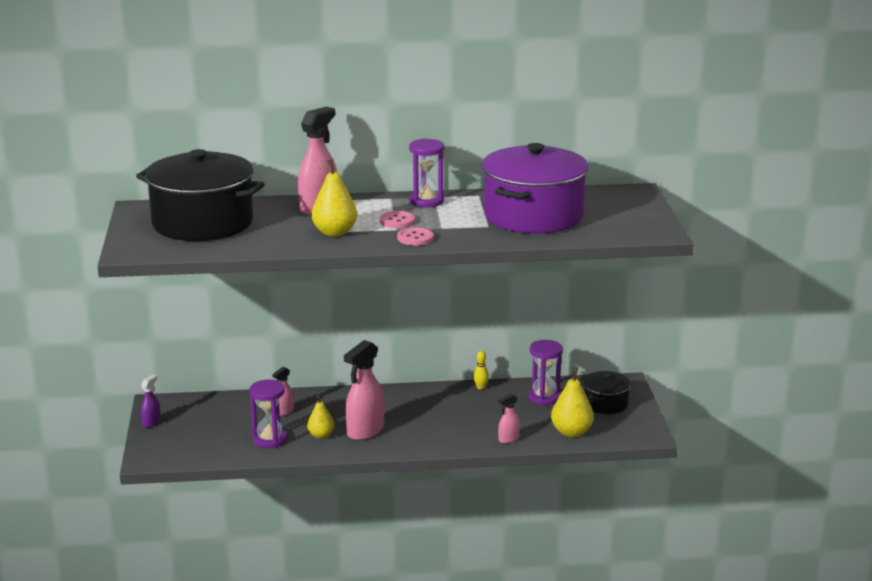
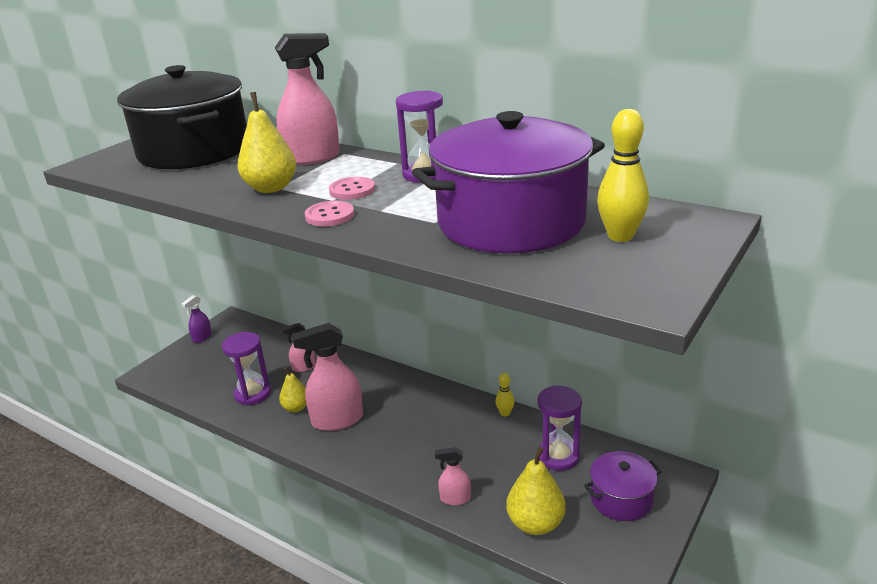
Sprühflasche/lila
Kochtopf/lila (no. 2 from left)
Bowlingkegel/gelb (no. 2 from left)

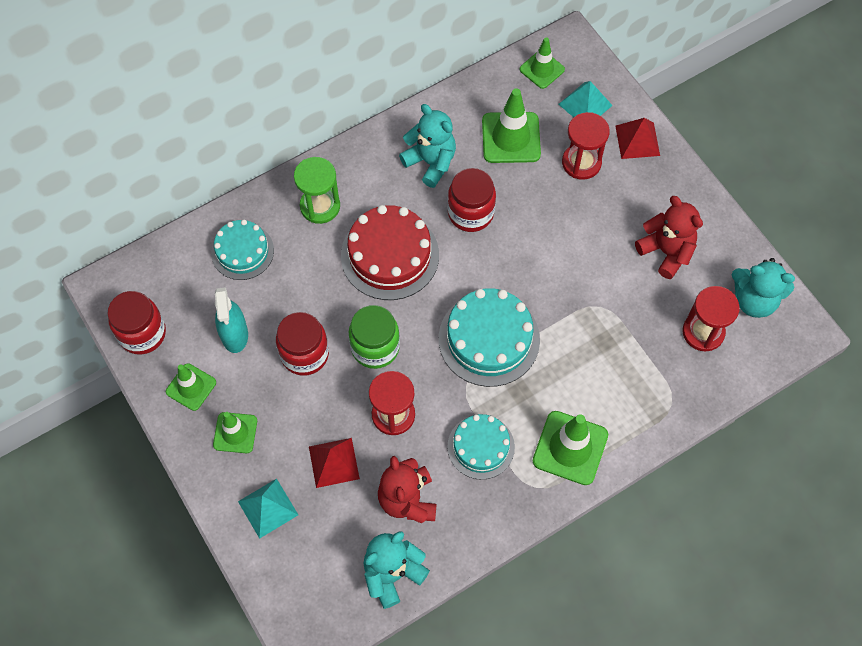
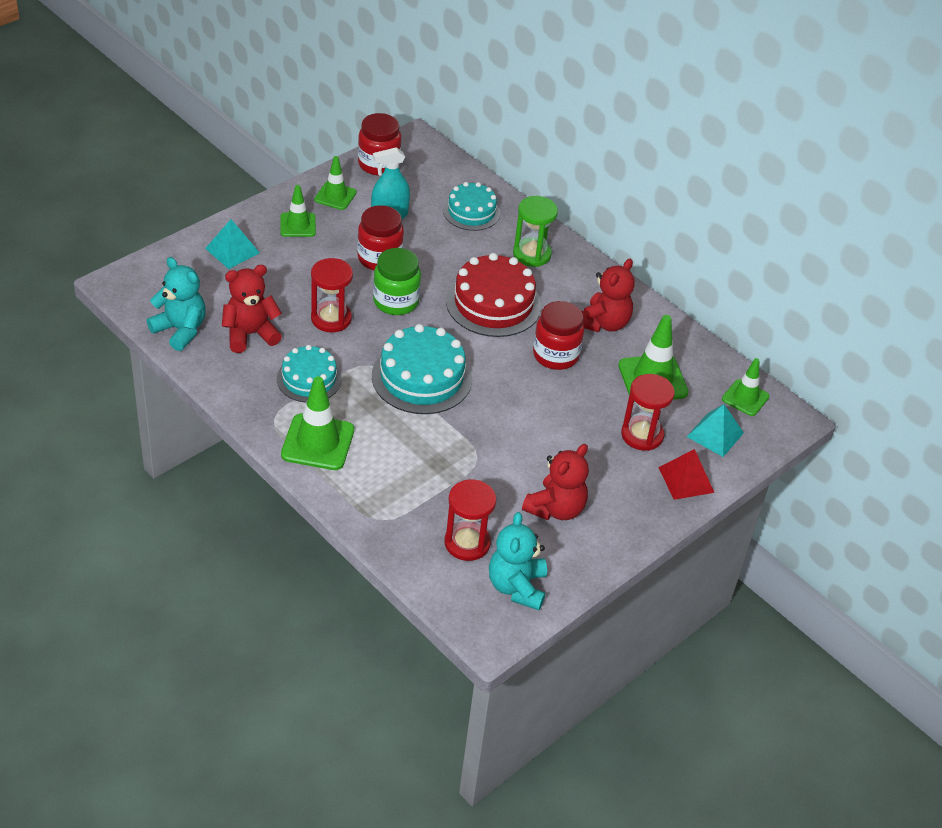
Pyramide/rot (no. 1 from left in the first image)
Teddybär/rot (no. 3 from left)

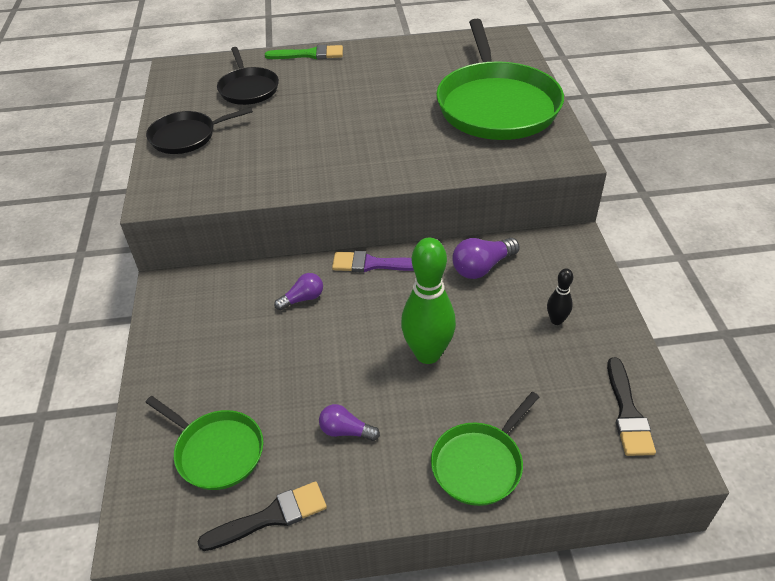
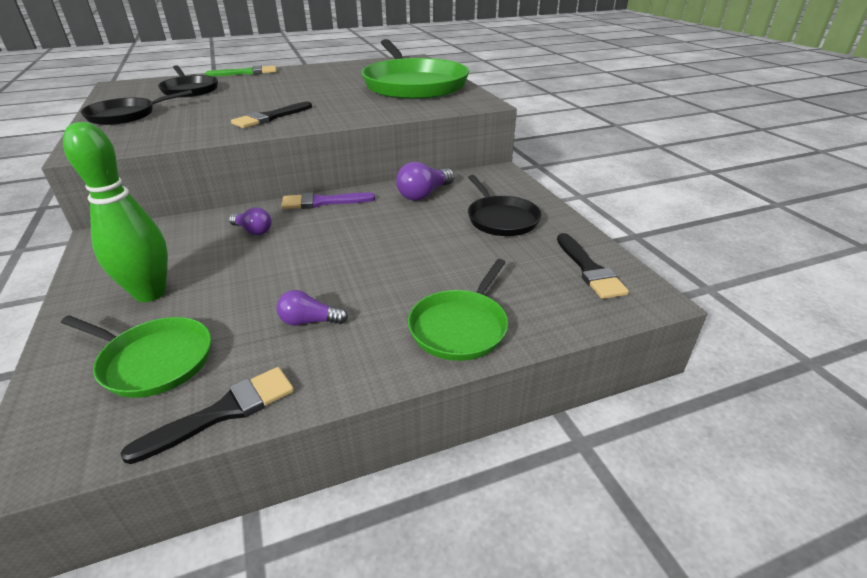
Glühbirne/lila (no. 1 from left)
Bowlingkegel/grün
Pfanne/schwarz (no. 3 from left)
Pinsel/schwarz (no. 2 from left)

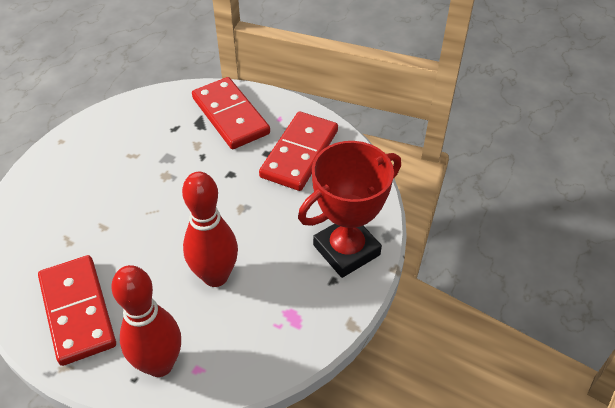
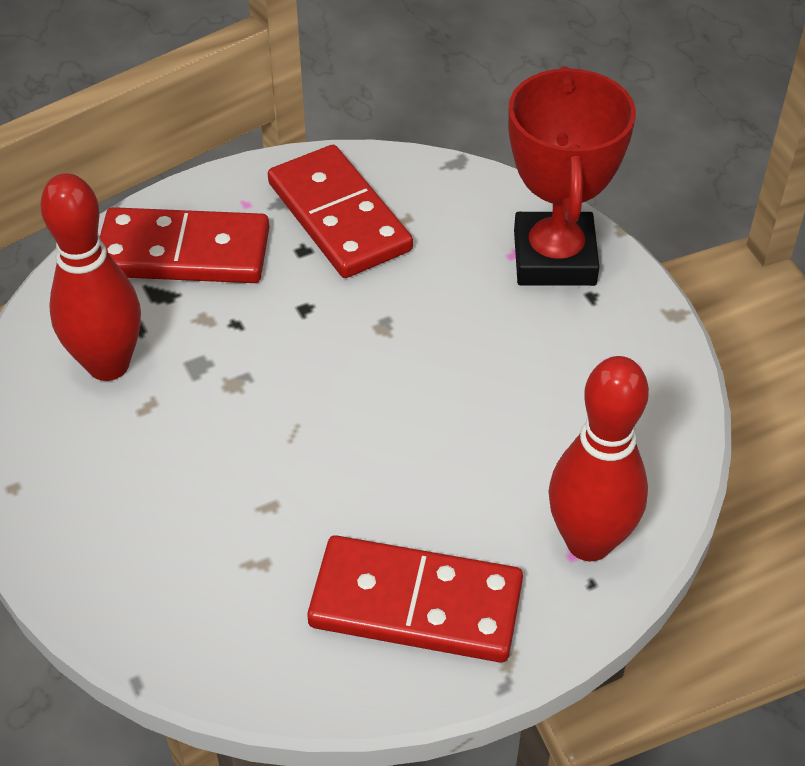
Bowlingkegel/rot (no. 1 from left)

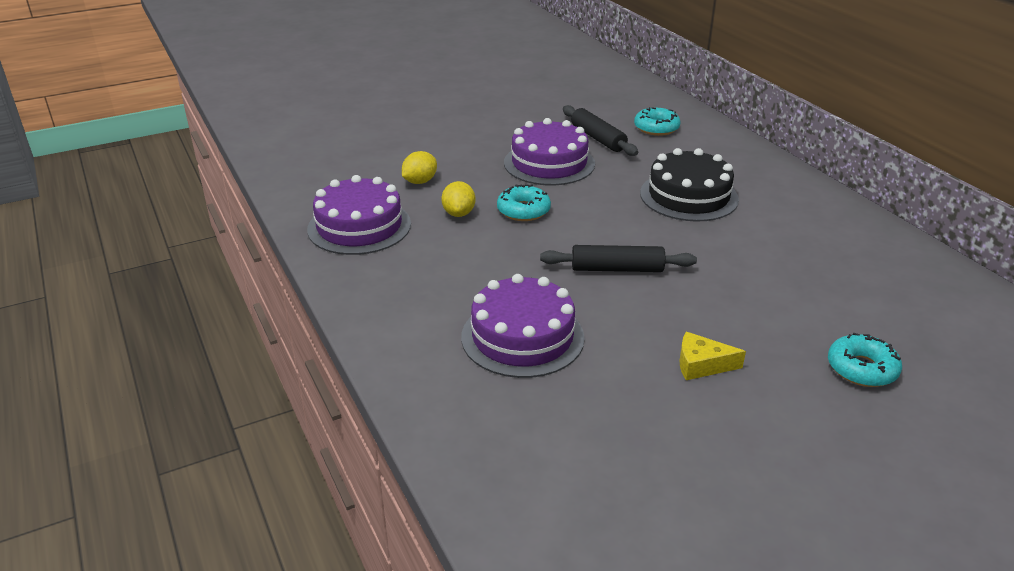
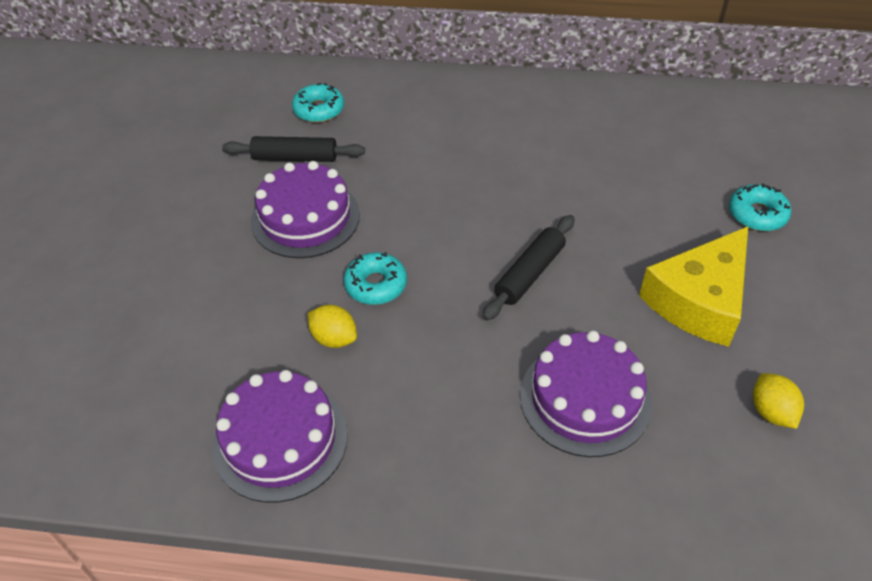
Zitrone/gelb (no. 2 from left)
Kuchen/schwarz
Käse/gelb

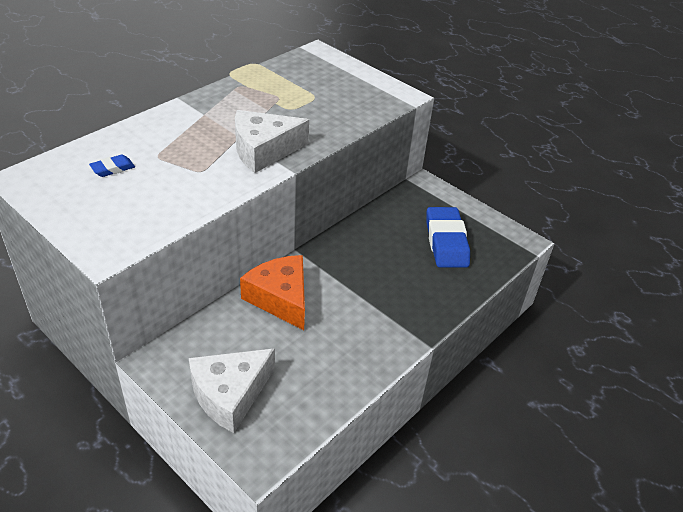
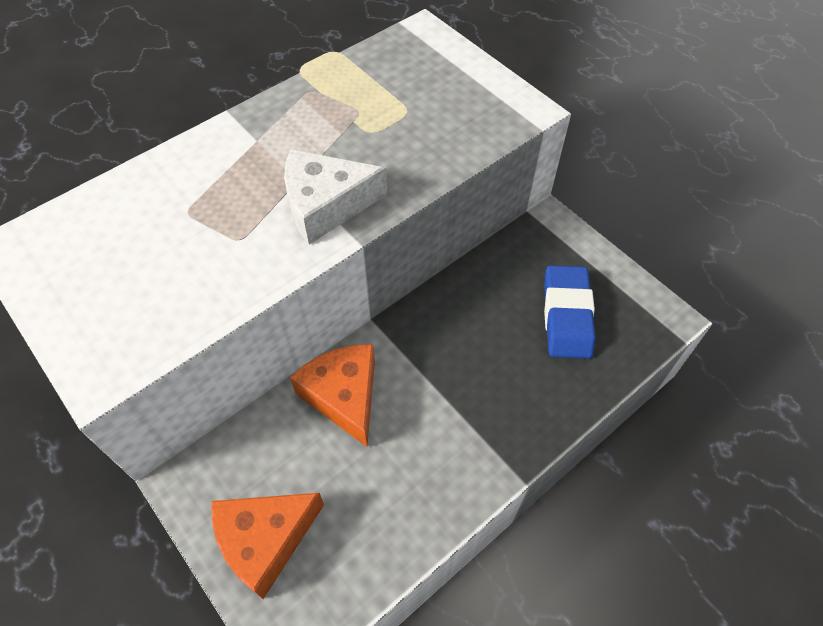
Radiergummi/blau (no. 1 from left in the first image)
Käse/orange (no. 1 from left)

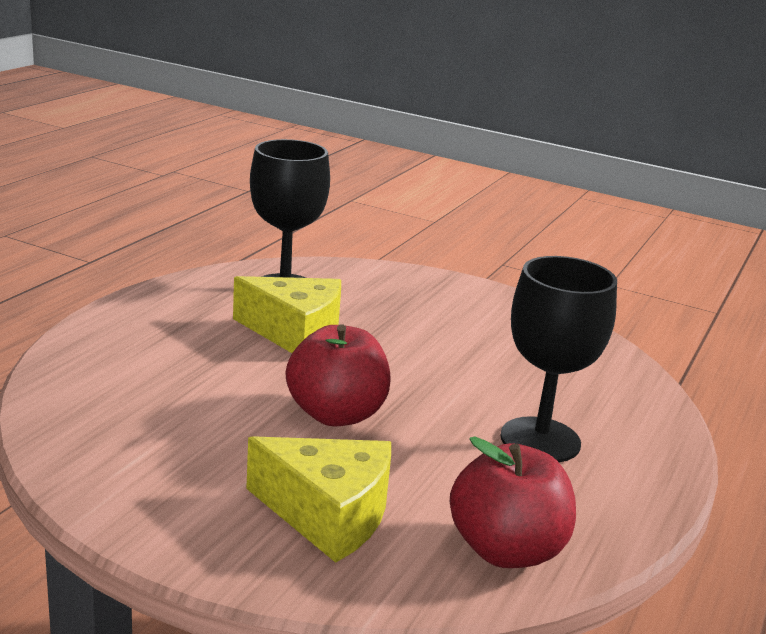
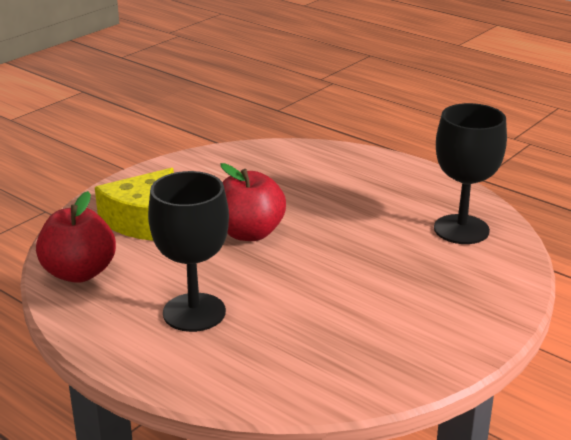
Käse/gelb (no. 1 from left in the first image)

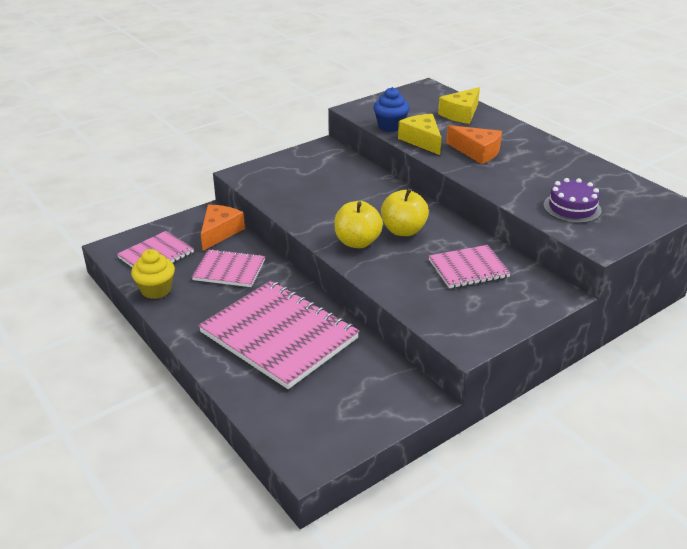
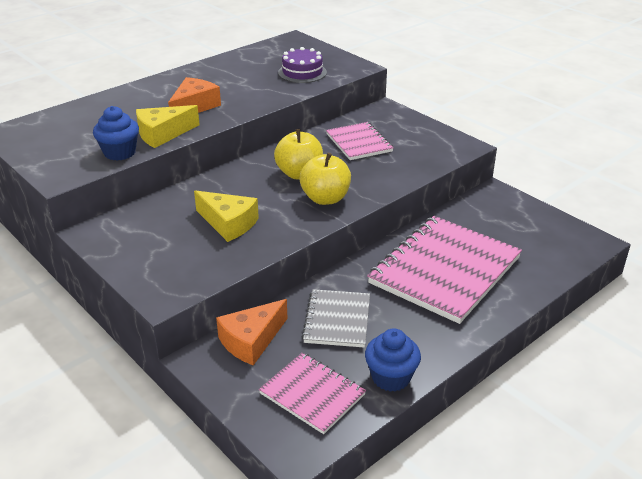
Muffin/blau (no. 2 from left)
Notizbuch/grau
Käse/orange (no. 2 from left)
Käse/gelb (no. 2 from left)

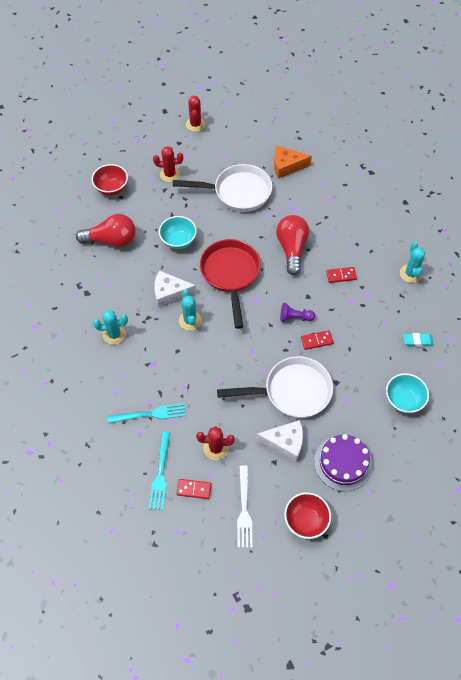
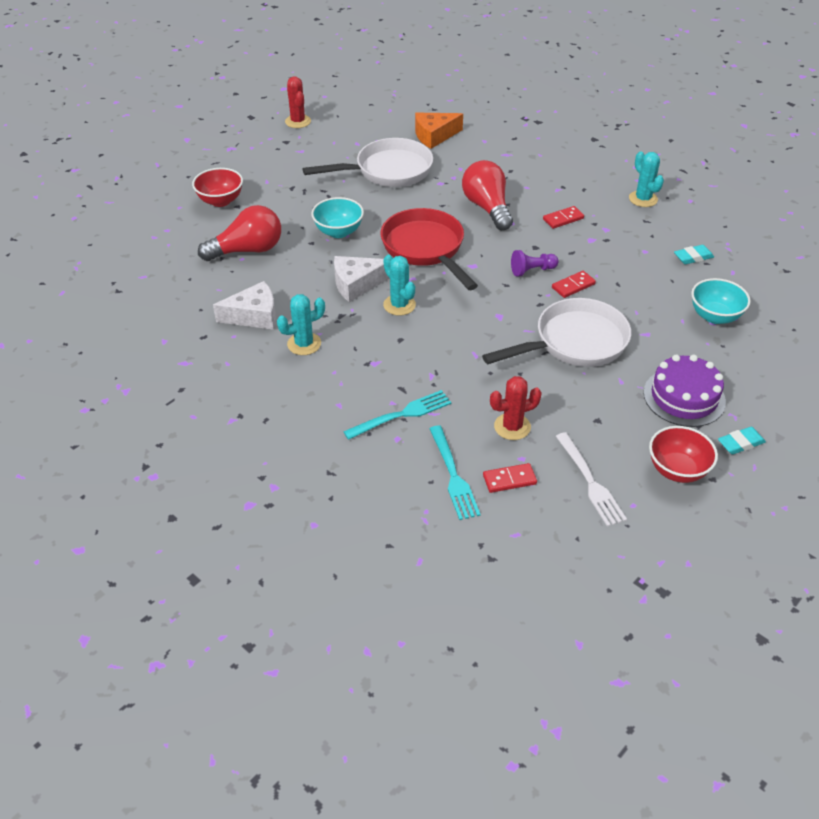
Kaktus/rot (no. 1 from left in the first image)
Käse/weiß (no. 1 from left)
Radiergummi/türkis (no. 2 from left)

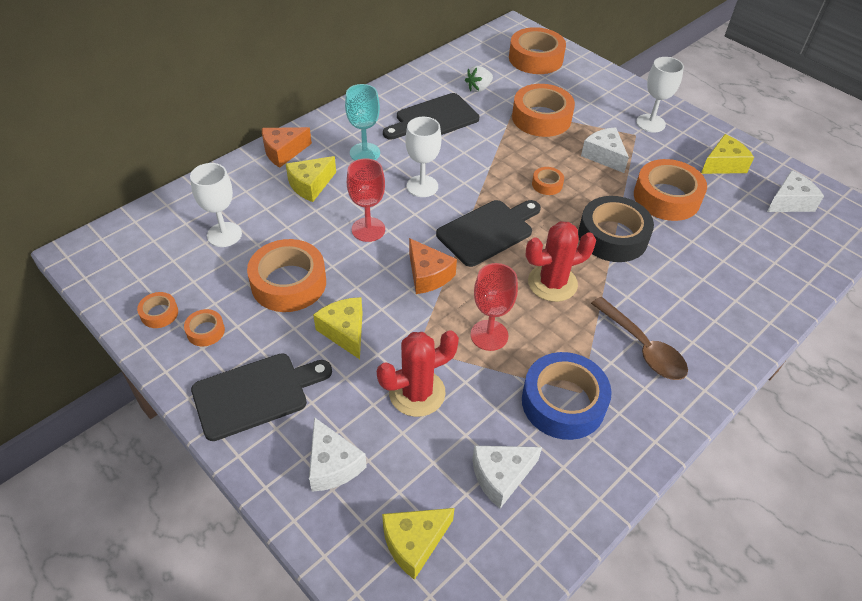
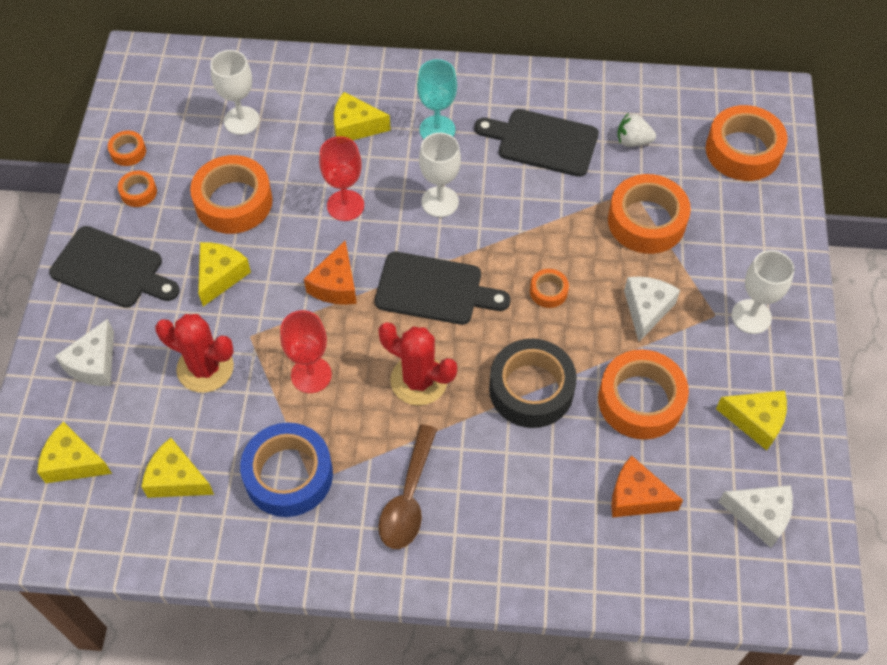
Käse/orange (no. 2 from left)
Käse/gelb (no. 2 from left)

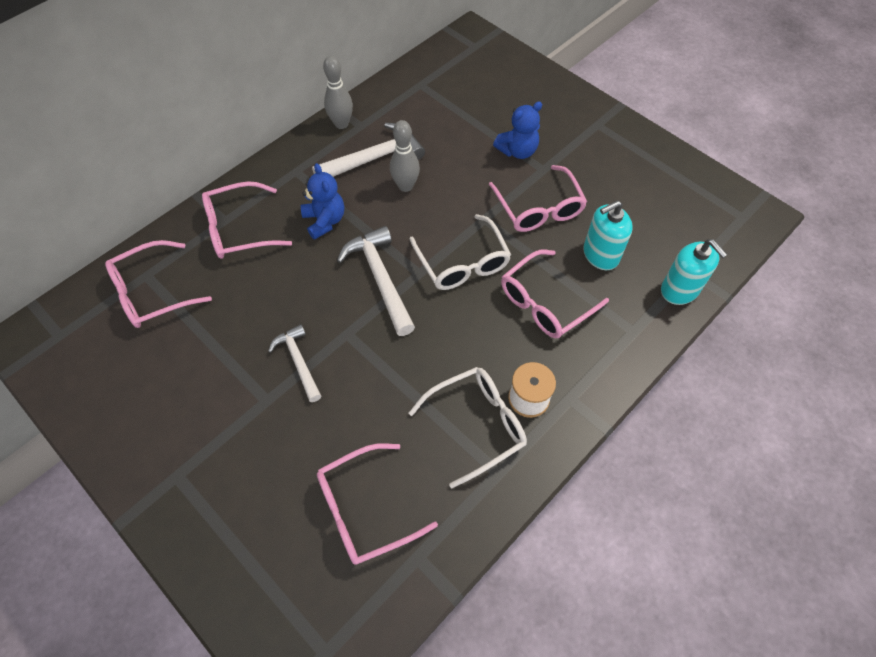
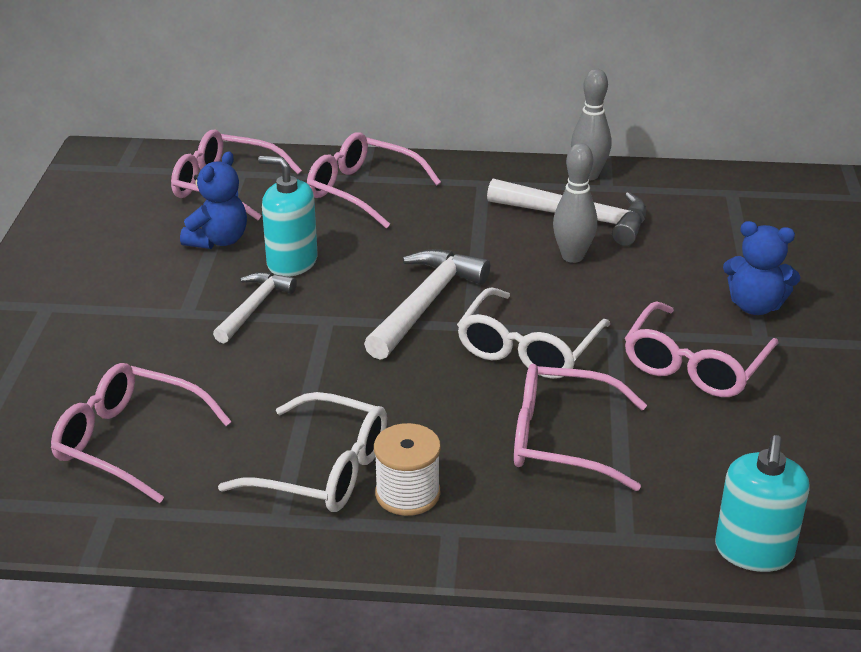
Teddybär/blau (no. 1 from left)
Seifenspender/türkis (no. 1 from left)

